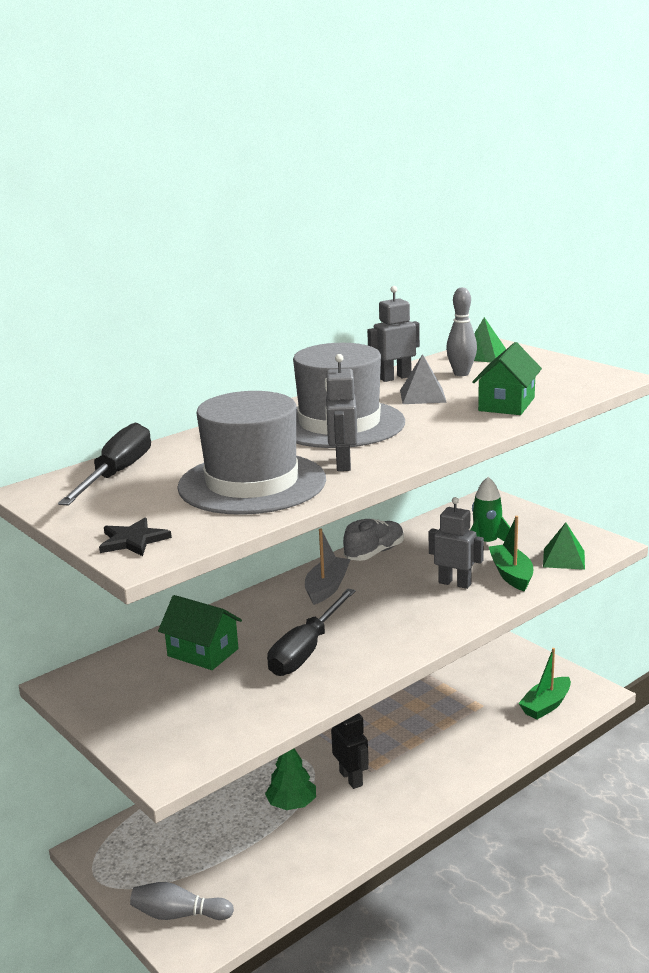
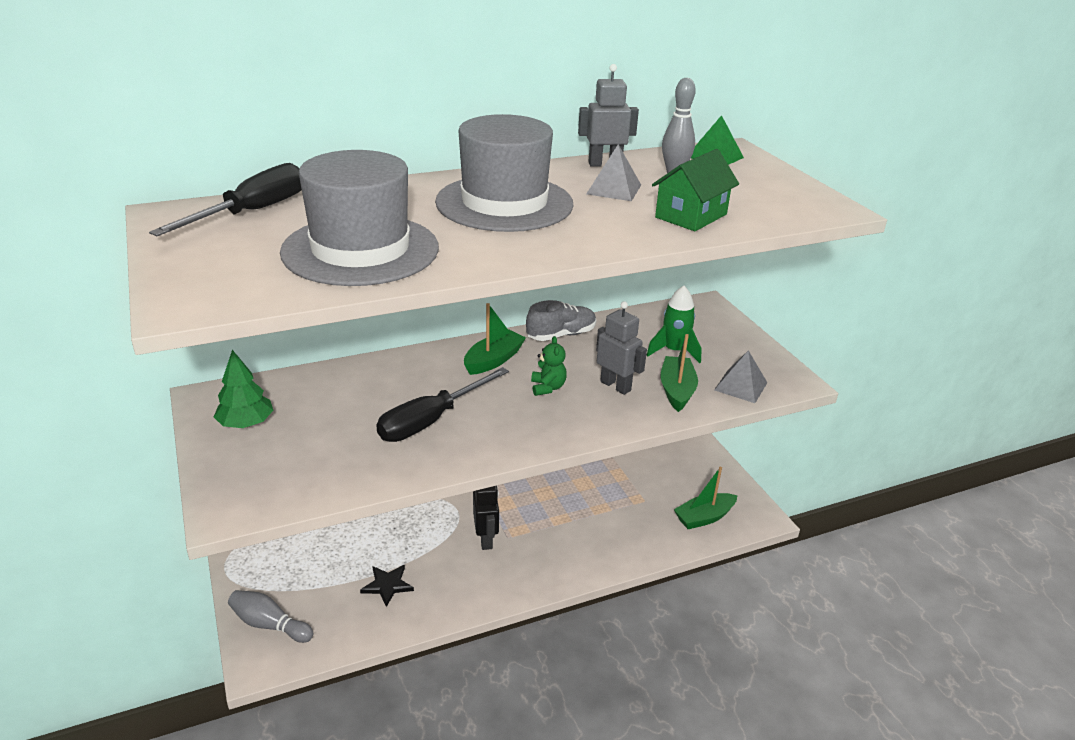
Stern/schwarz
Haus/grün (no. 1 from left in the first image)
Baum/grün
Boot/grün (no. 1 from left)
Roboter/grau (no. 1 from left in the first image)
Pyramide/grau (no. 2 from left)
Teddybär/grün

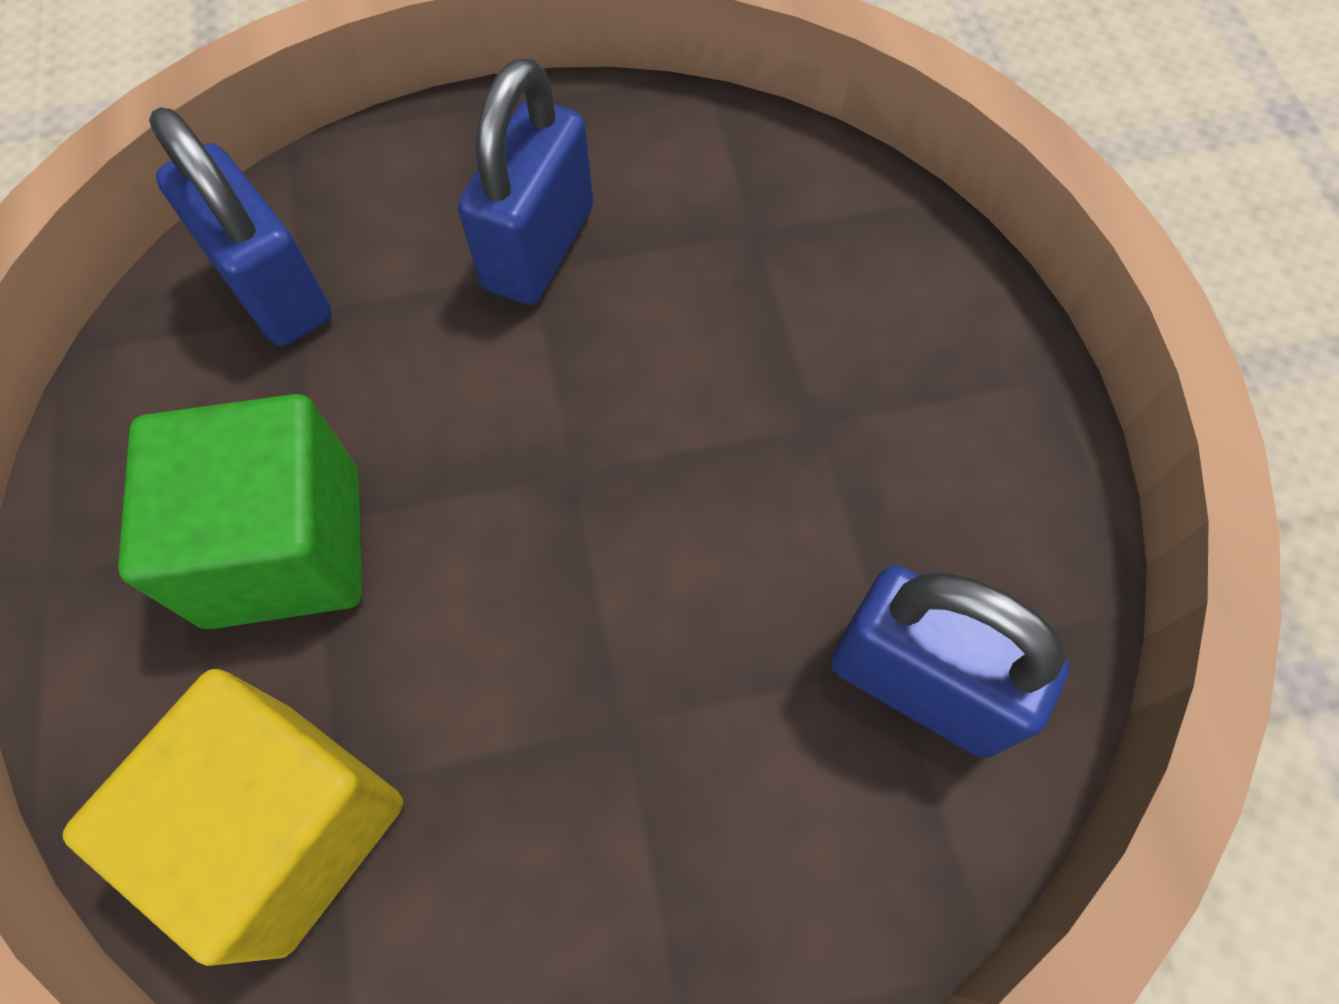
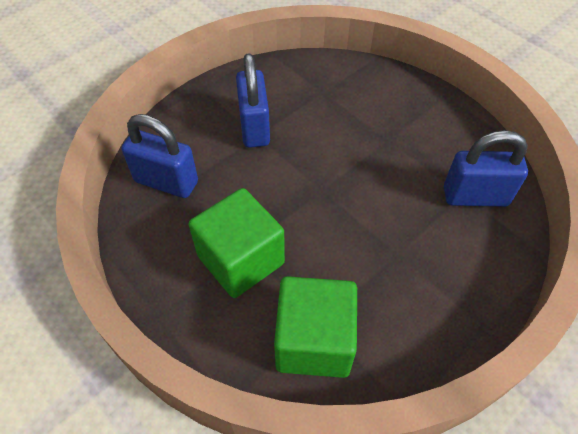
Kubus/grün (no. 2 from left)

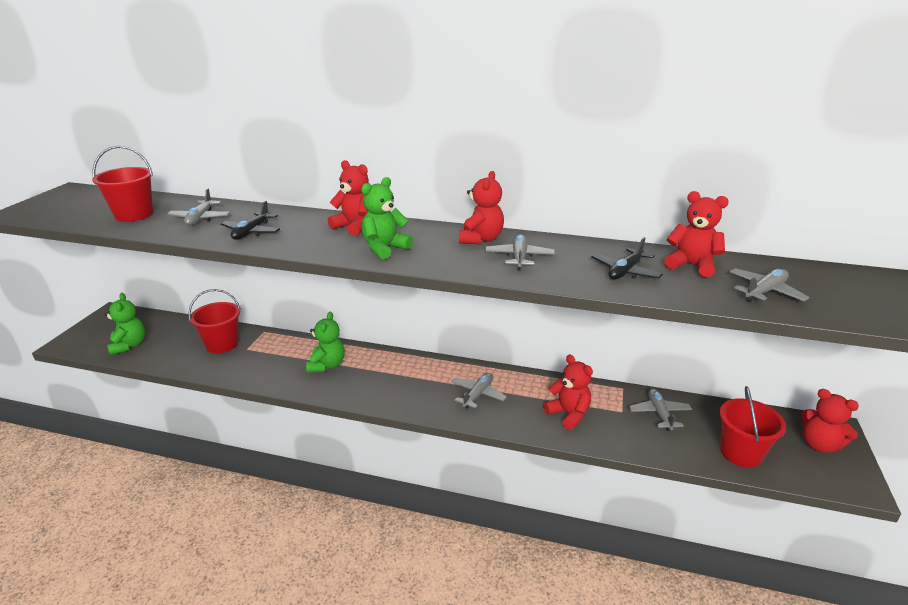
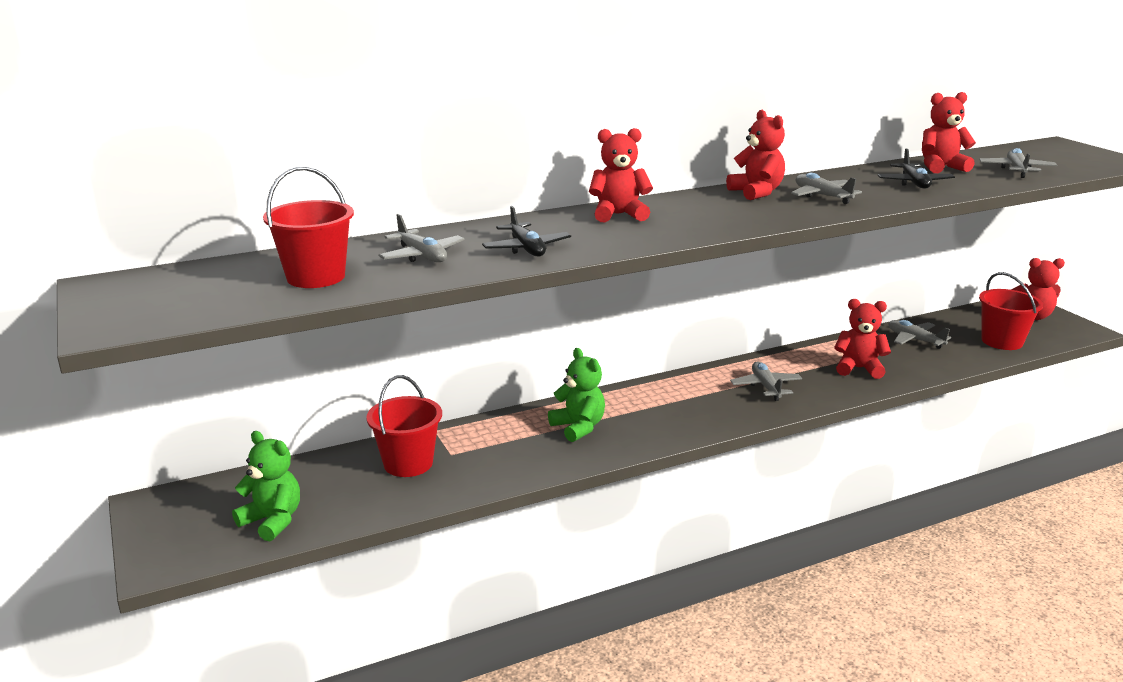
Teddybär/grün (no. 3 from left in the first image)

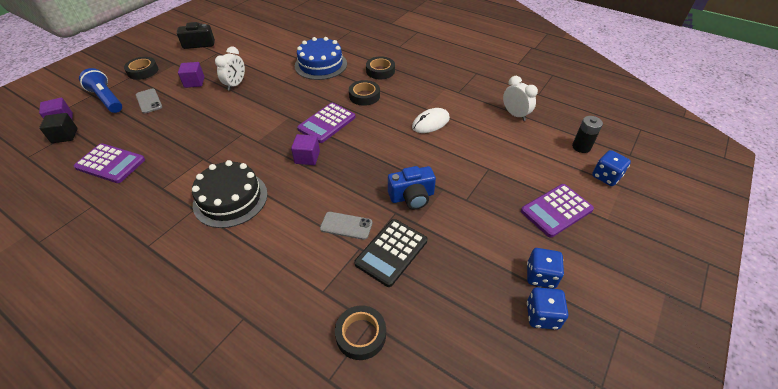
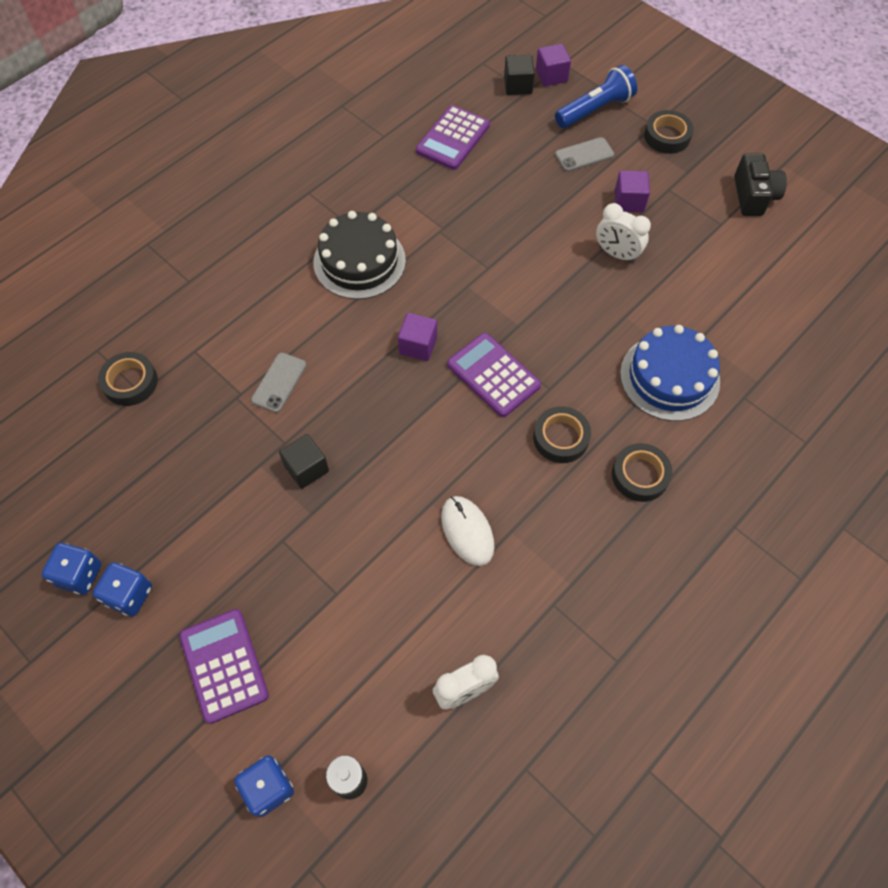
Taschenrechner/schwarz
Kubus/schwarz (no. 1 from left)

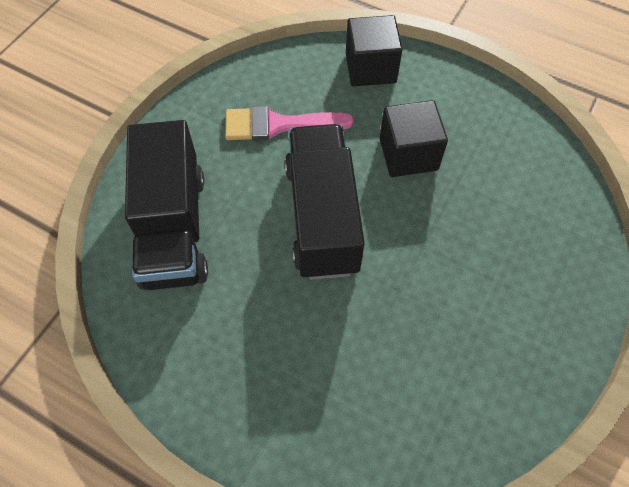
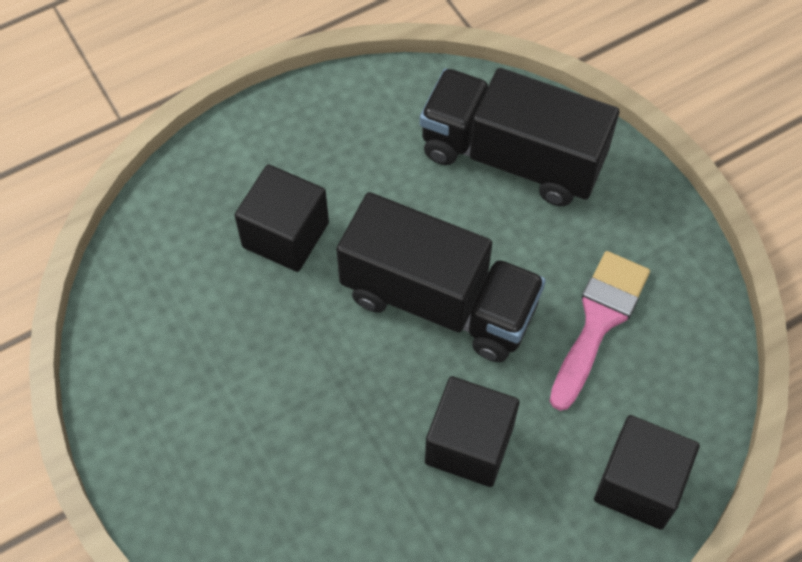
Kubus/schwarz (no. 1 from left)

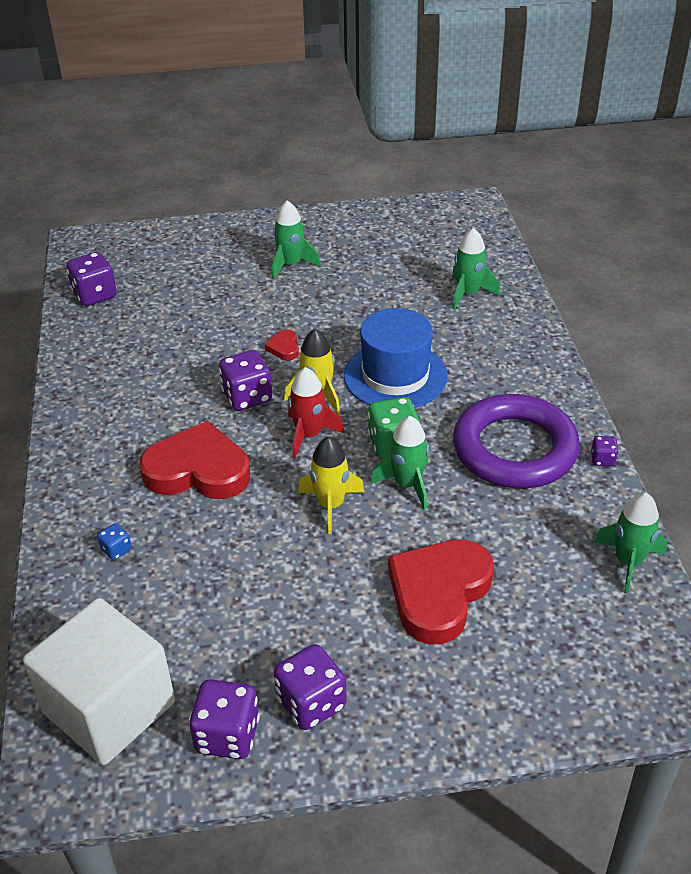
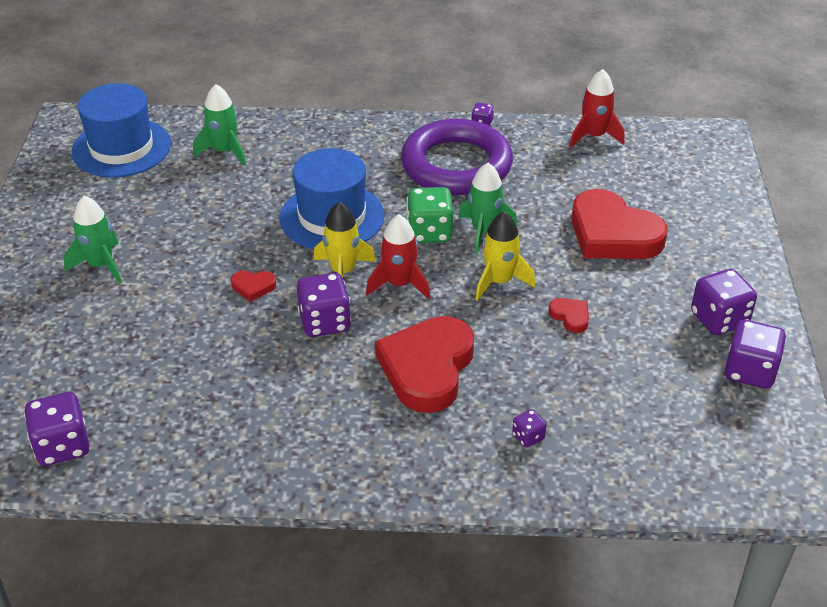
Kubus/weiß
Spielwürfel/lila (no. 4 from left)
Rakete/rot (no. 2 from left)
Hut/blau (no. 1 from left)
Herz/rot (no. 3 from left)

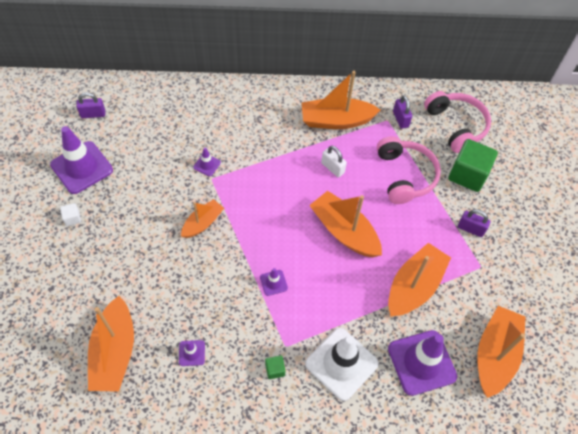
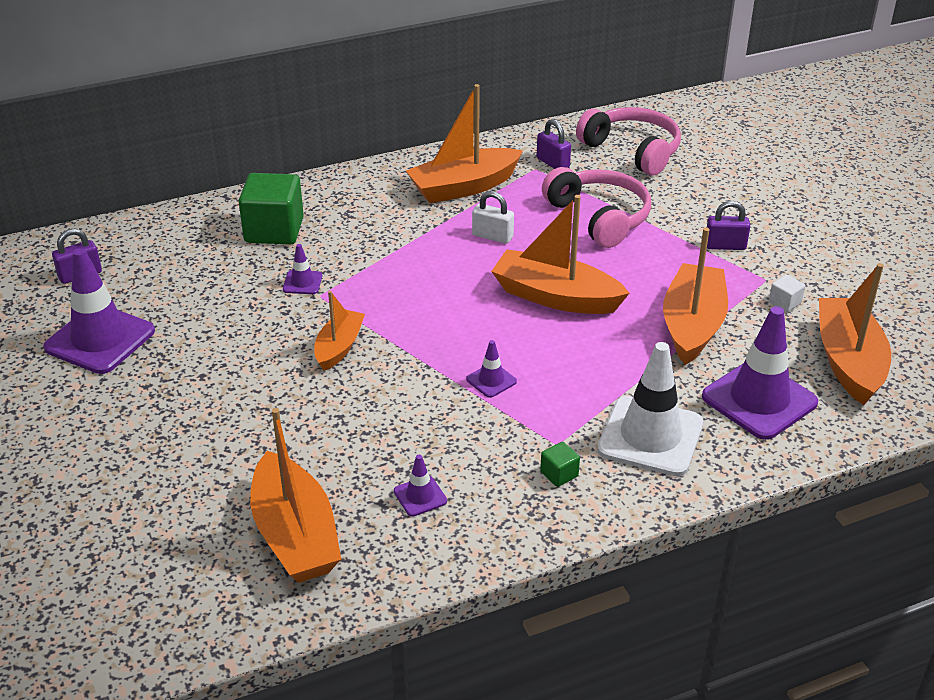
Kubus/weiß
Kubus/grün (no. 1 from left)

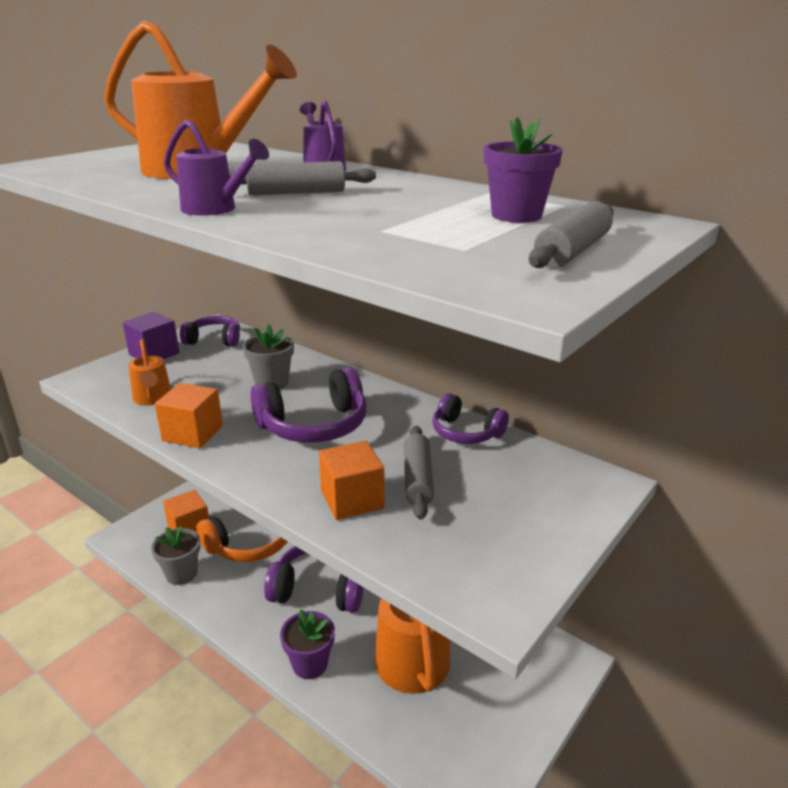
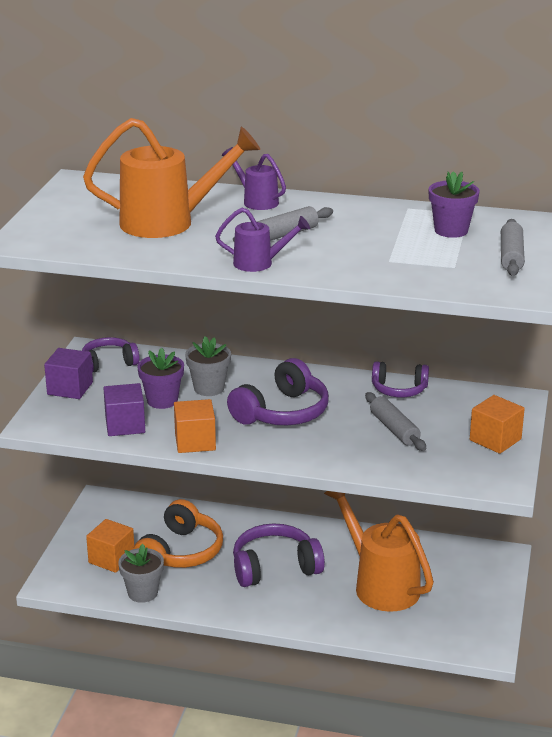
Kubus/lila (no. 2 from left)
Blumentopf/lila (no. 1 from left)
Kubus/orange (no. 3 from left)

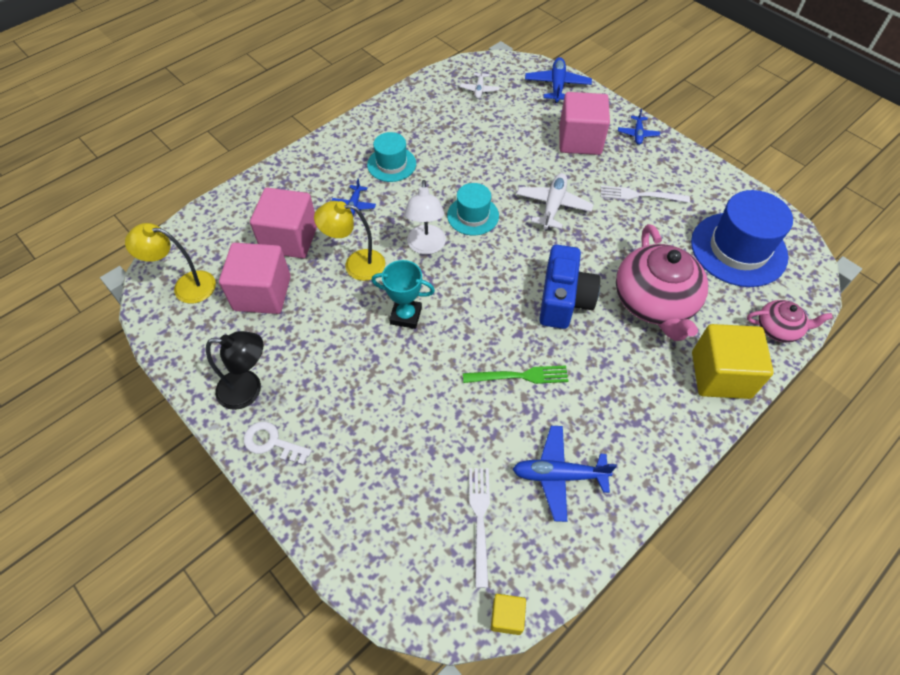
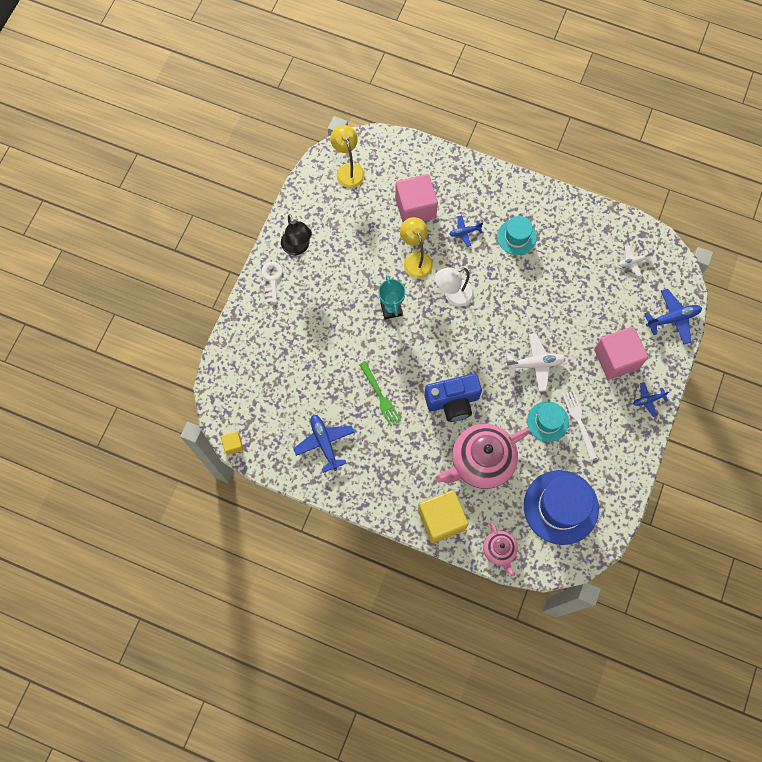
Kubus/rosa (no. 1 from left in the first image)
Hut/türkis (no. 2 from left)
Gabel/weiß (no. 1 from left in the first image)

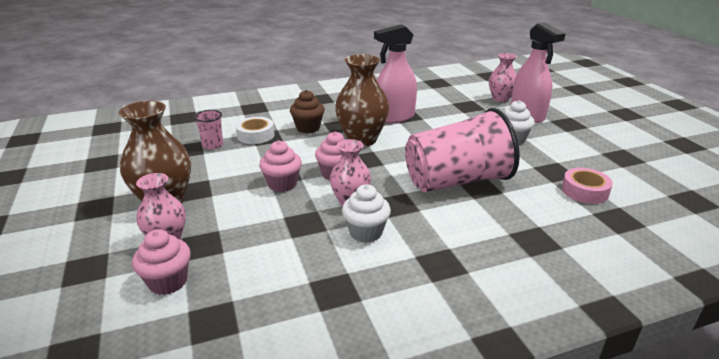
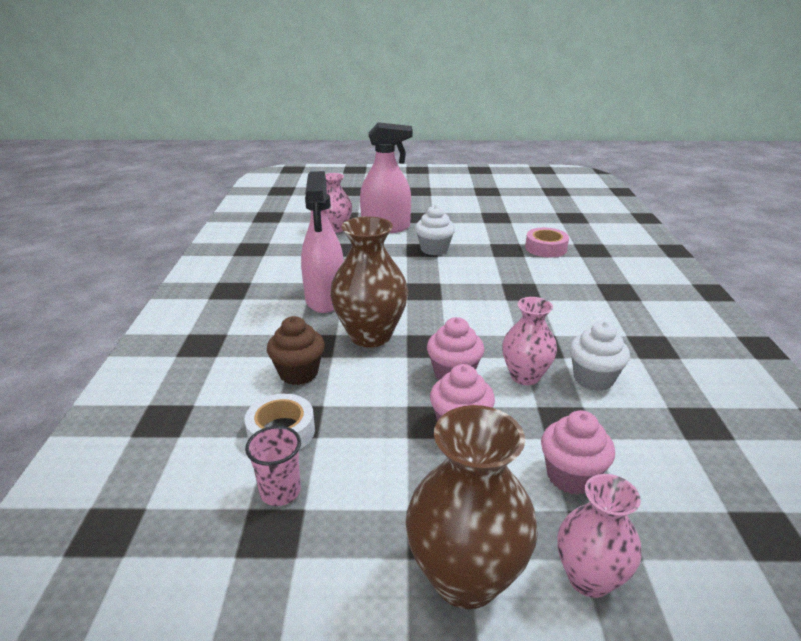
Muffin/rosa (no. 3 from left)
Becher/rosa (no. 2 from left in the first image)

